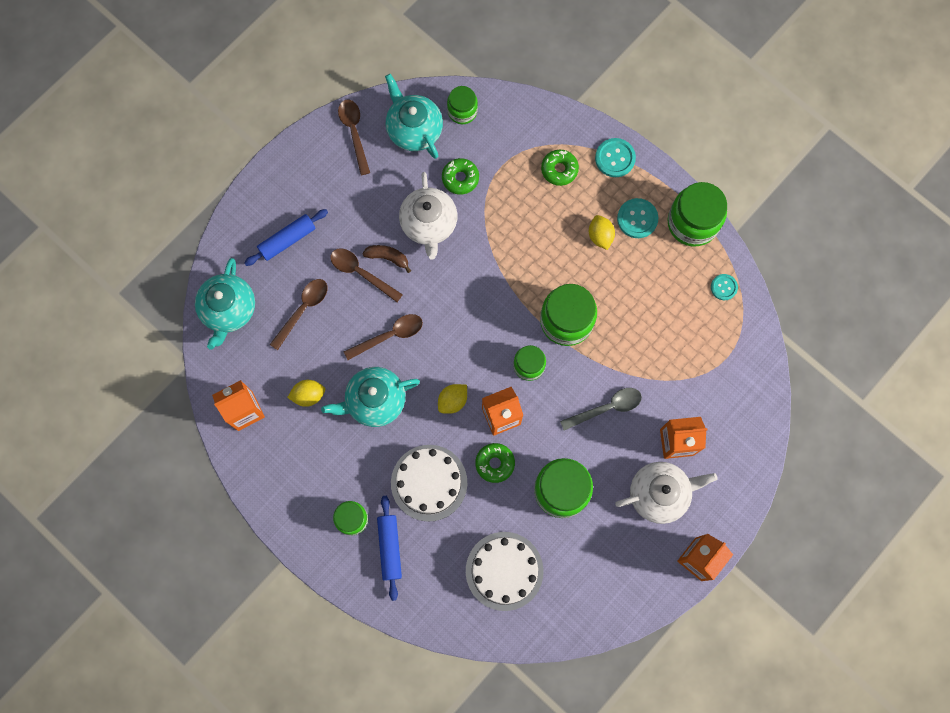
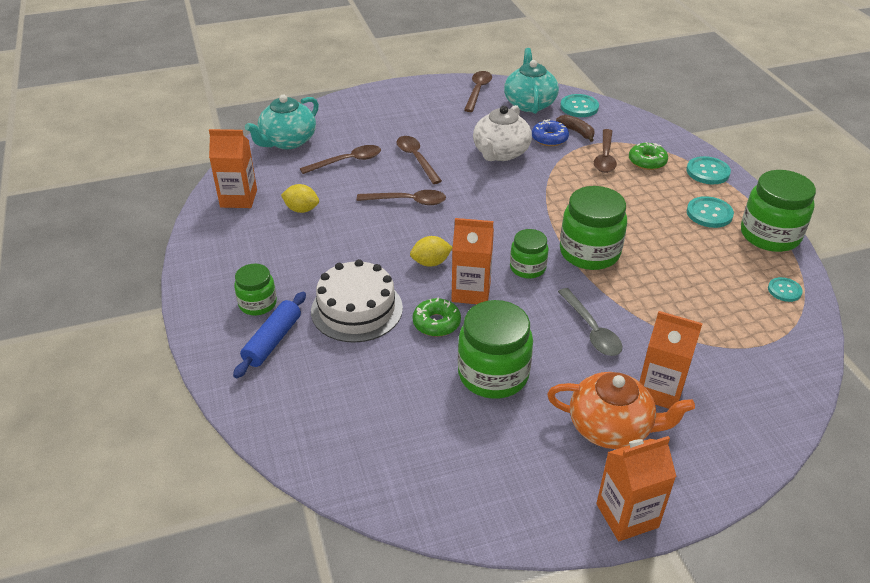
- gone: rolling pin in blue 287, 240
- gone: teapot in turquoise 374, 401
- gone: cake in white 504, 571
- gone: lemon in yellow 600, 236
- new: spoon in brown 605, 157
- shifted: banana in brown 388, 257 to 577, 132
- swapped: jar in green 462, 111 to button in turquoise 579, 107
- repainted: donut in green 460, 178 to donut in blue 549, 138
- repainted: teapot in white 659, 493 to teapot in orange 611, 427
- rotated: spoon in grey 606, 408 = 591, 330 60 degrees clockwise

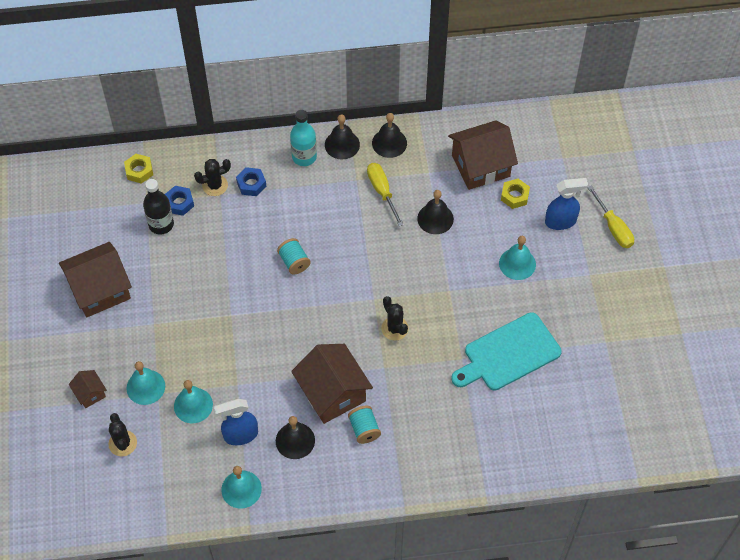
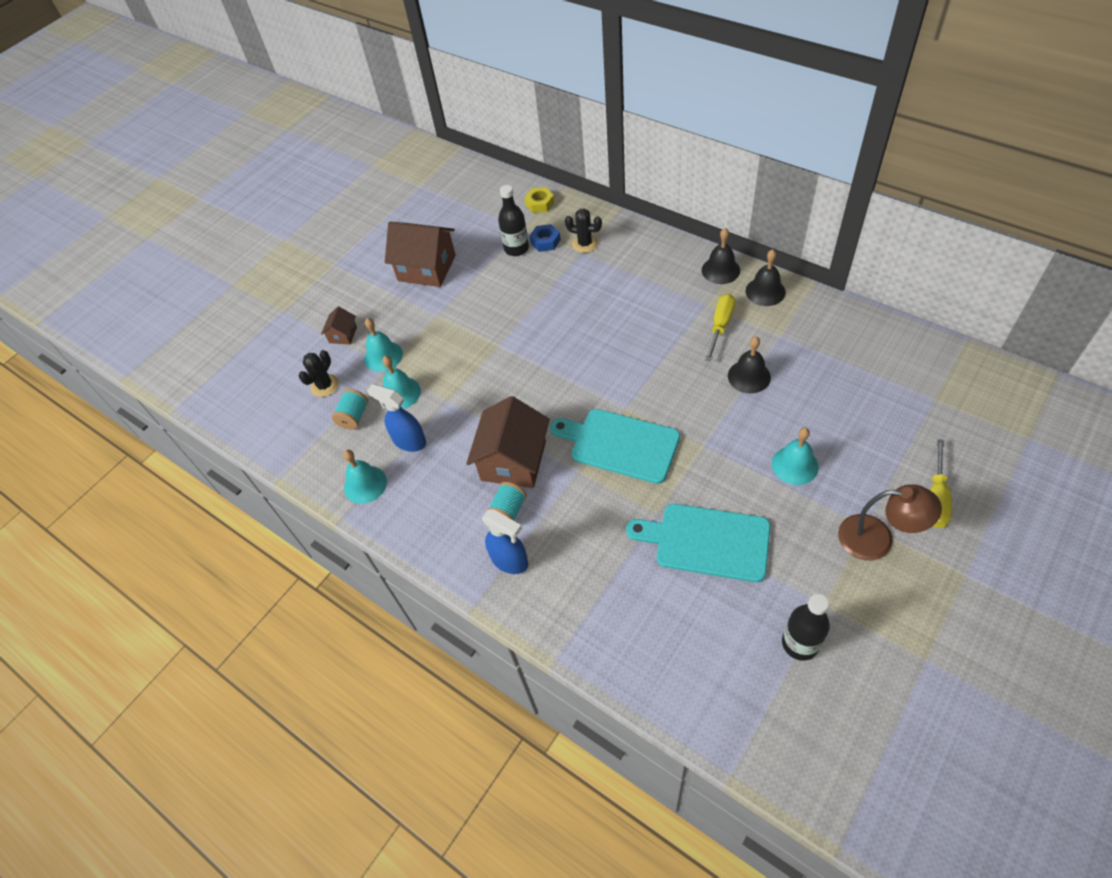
- gone: nut in blue 251, 184
- gone: bell in black 295, 440
- gone: bottle in turquoise 304, 157
- gone: house in brown 480, 166
- gone: nut in yellow 514, 196
- new: bottle in black 800, 643
- new: lamp in brown 877, 539
- shifted: spool in turquoise 294, 262 to 354, 416
- shifted: spray bottle in blue 561, 221 to 510, 561
- swapped: cactus in black 394, 328 to cutting board in turquoise 620, 444

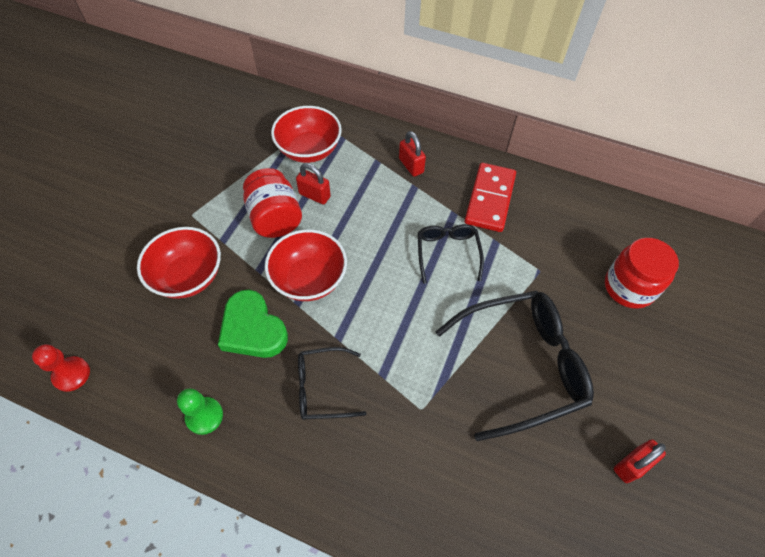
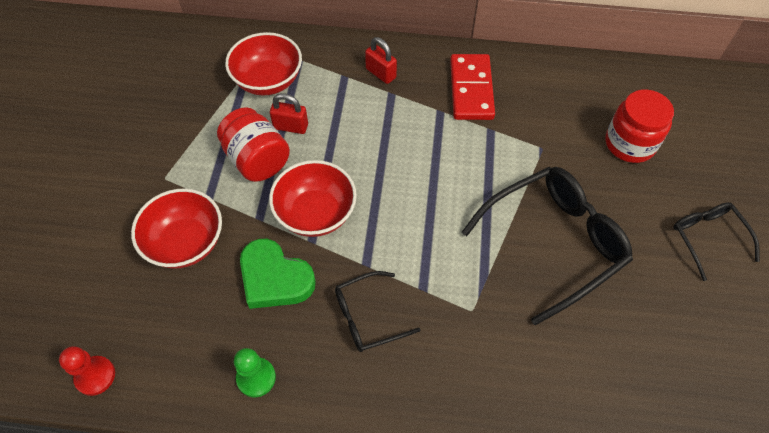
- gone: padlock in red 631, 465
- shifted: glasses in black 447, 253 to 707, 238

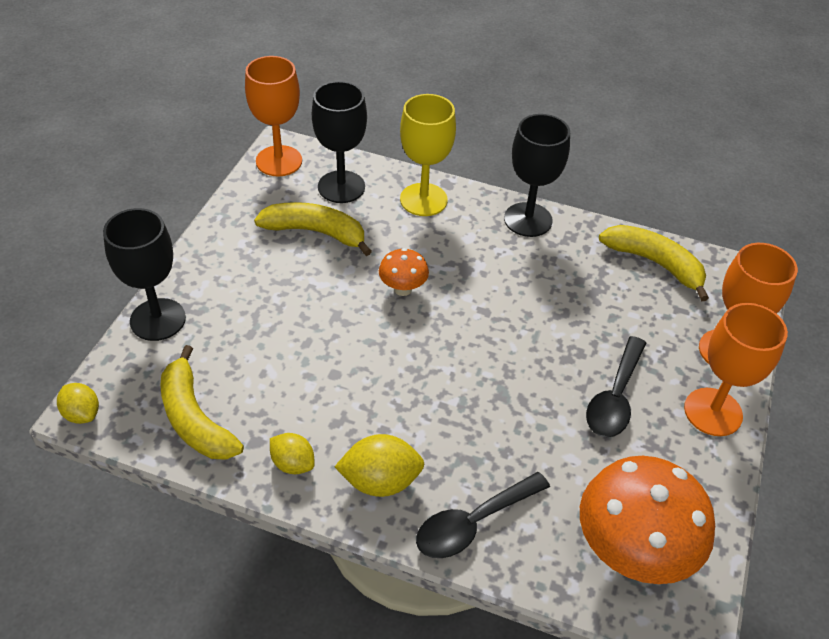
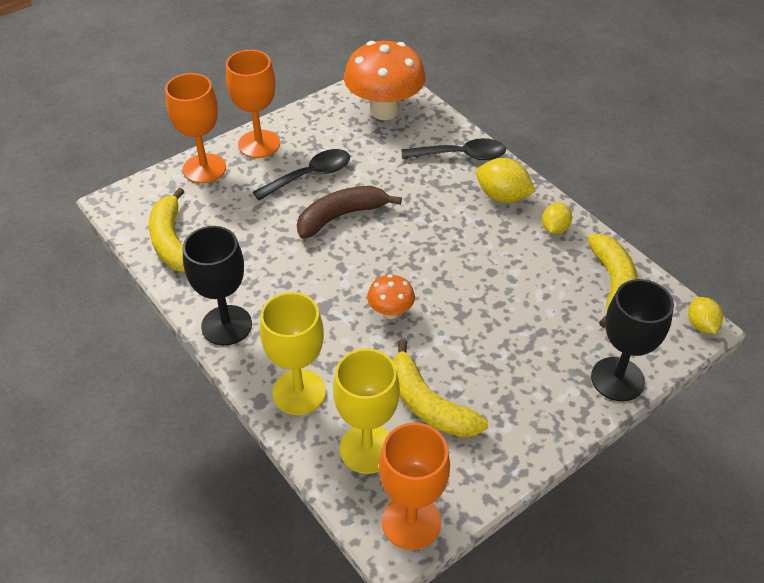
- new: banana in brown 341, 216
- repainted: goblet in black 341, 187 to goblet in yellow 367, 448
- rotated: lemon in yellow 293, 463 = 554, 228 45 degrees clockwise

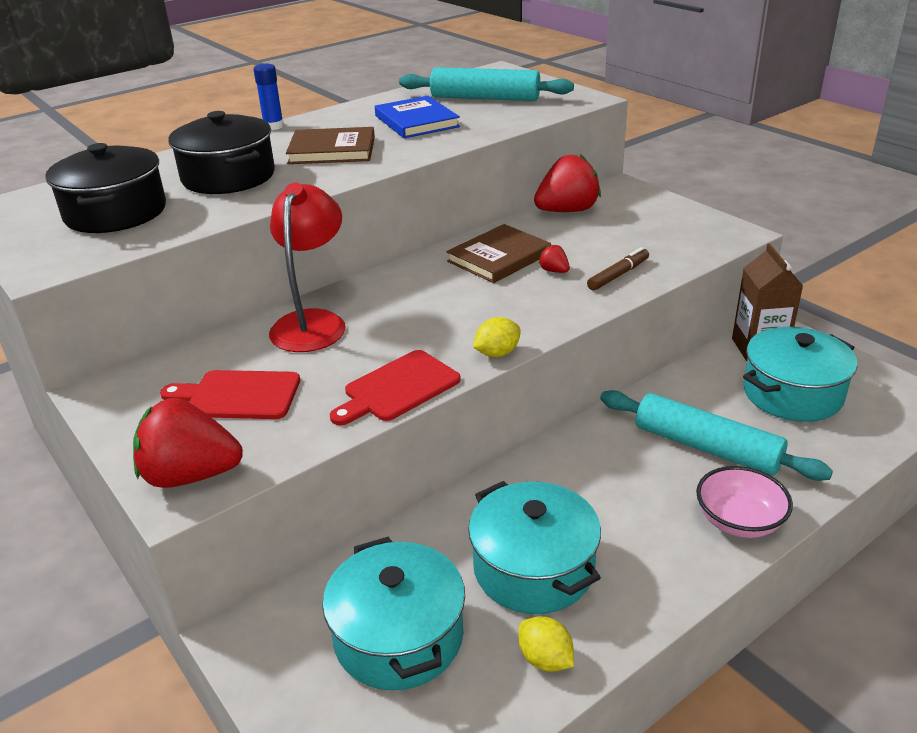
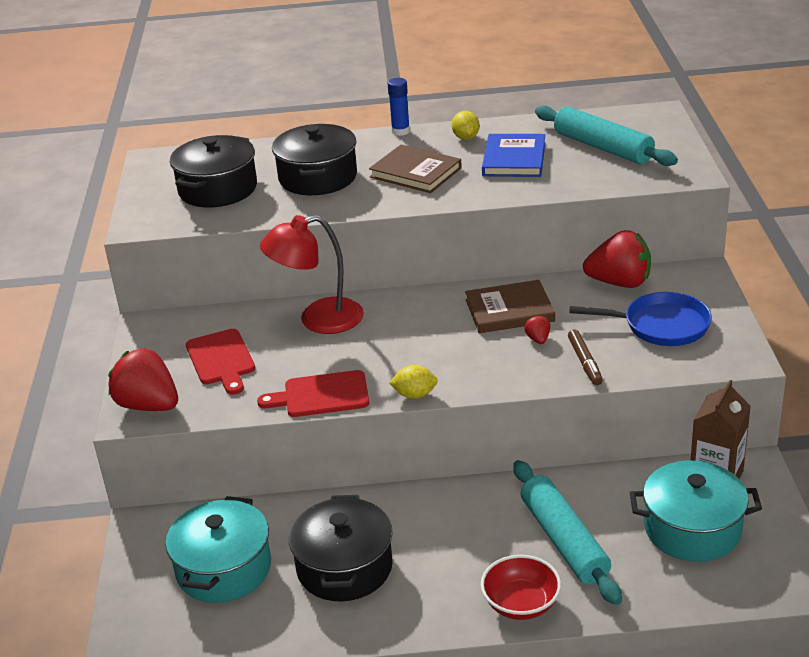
- new: pan in blue 660, 326
- shifted: lemon in yellow 545, 659 to 466, 138
- repainted: pot in turquoise 533, 568 to pot in black 344, 567
- repainted: bowl in pink 739, 521 to bowl in red 521, 604
- rotated: cutting board in red 238, 395 = 221, 360 150 degrees counterclockwise
- rotated: lamp in red 312, 322 = 318, 320 150 degrees counterclockwise
- rotated: marker in brown 618, 275 = 585, 362 90 degrees clockwise

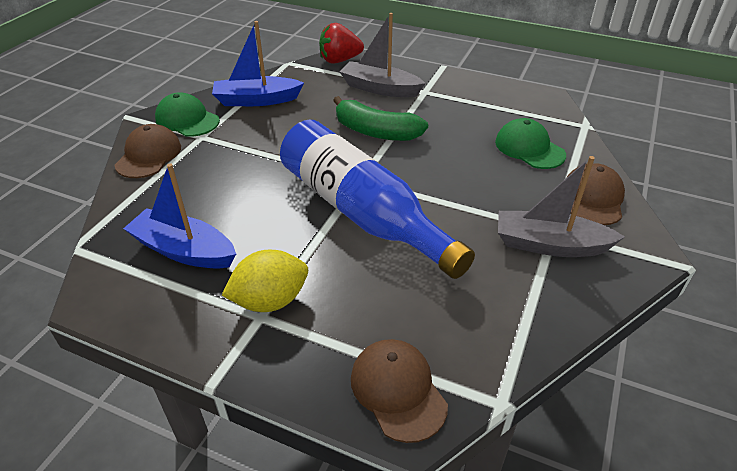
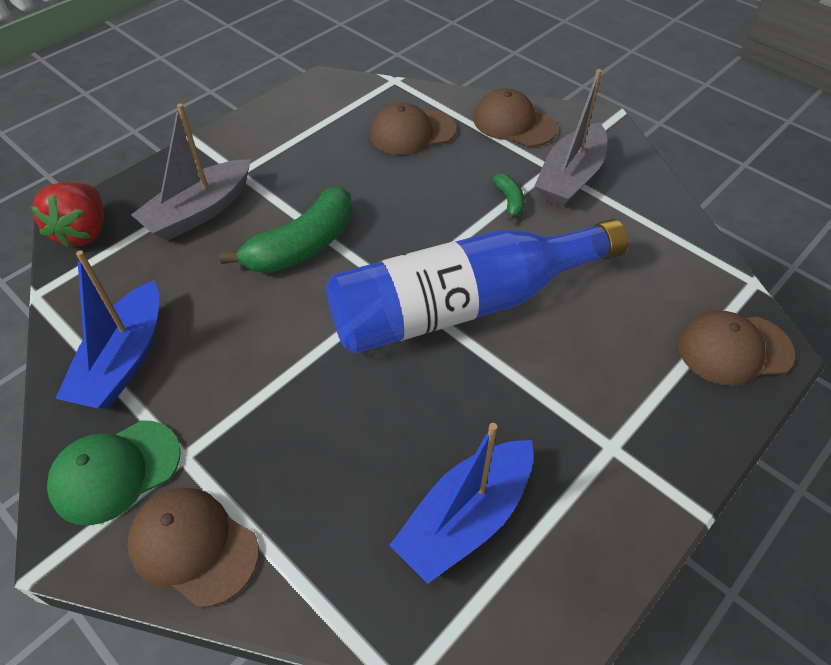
- gone: lemon in yellow 270, 300
- new: banana in green 509, 201
- repainted: cap in green 529, 148 to cap in brown 412, 132

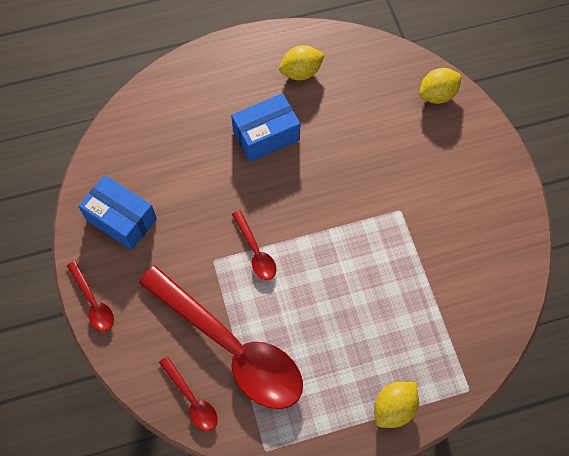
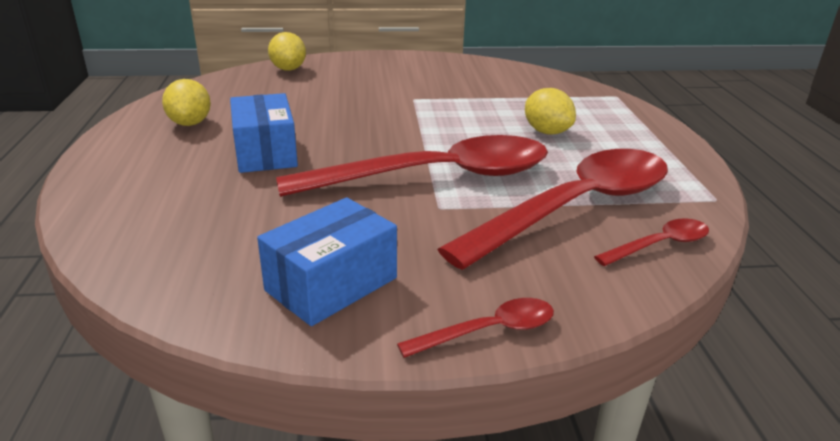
- shifted: lemon in yellow 394, 408 to 546, 132
- scaled: spoon in red 255, 251 = 436, 177 x2.35

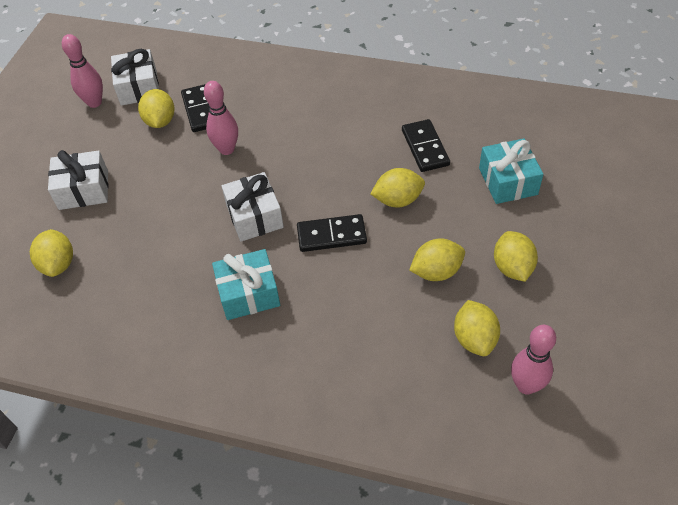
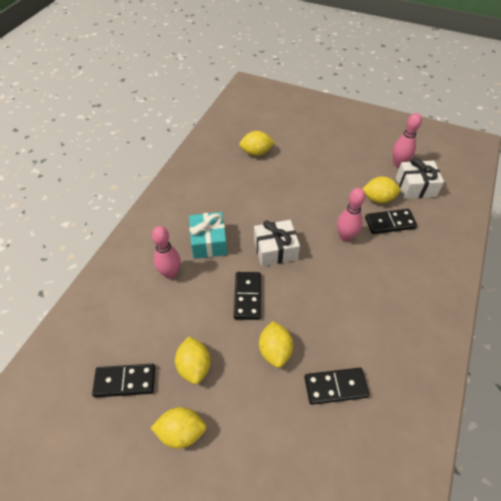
- gone: gift in white 83, 190
- gone: gift in turquoise 508, 181
- shifted: bowling pin in pink 526, 385 to 170, 273
- swapped: lemon in yellow 474, 338 to domino in black 125, 381

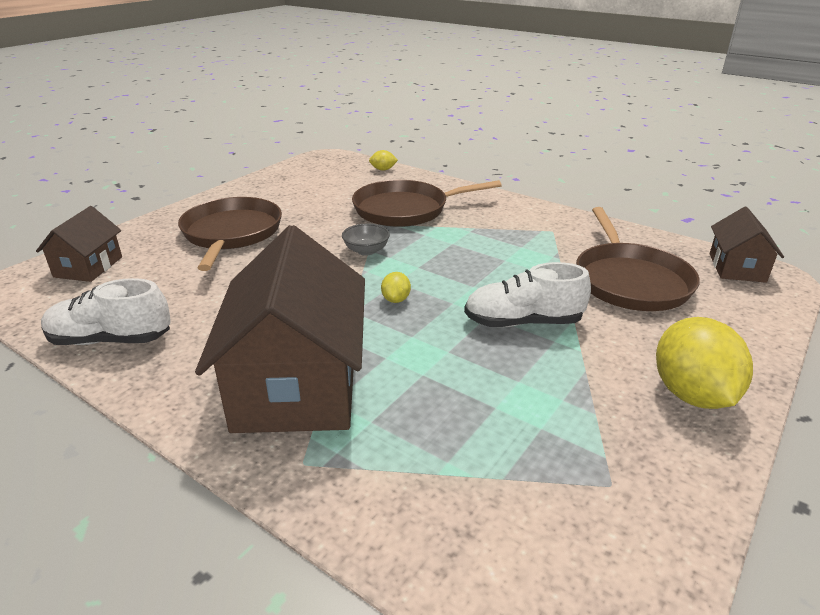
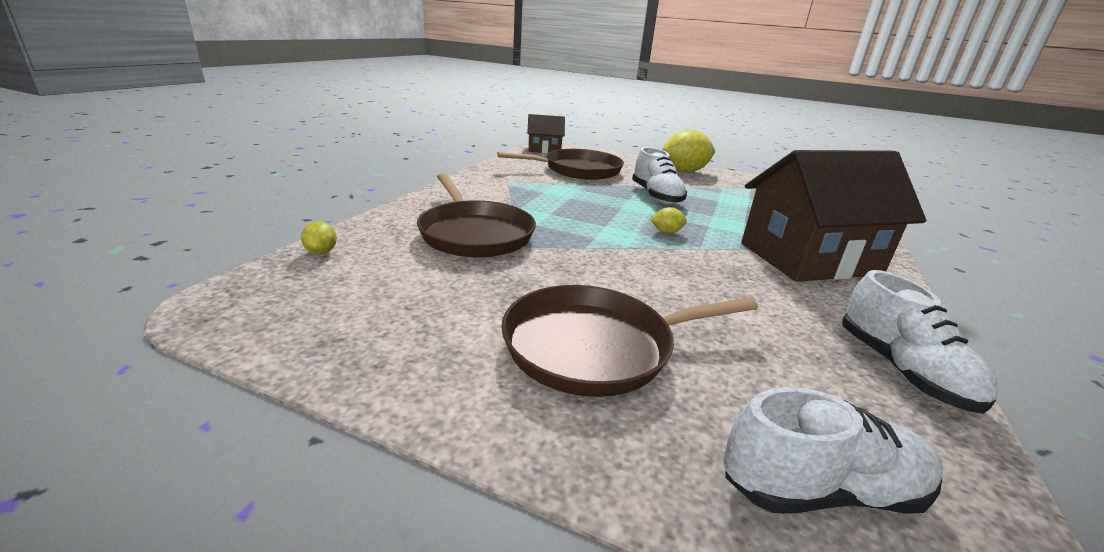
- gone: bowl in grey 366, 251
- swapped: house in brown 88, 267 to shoe in white 820, 489

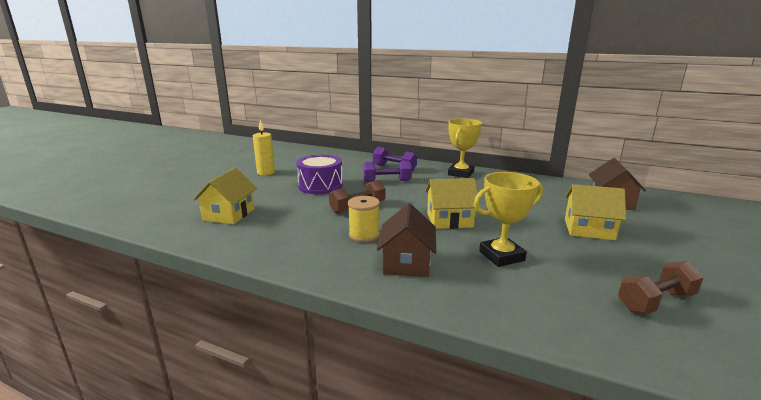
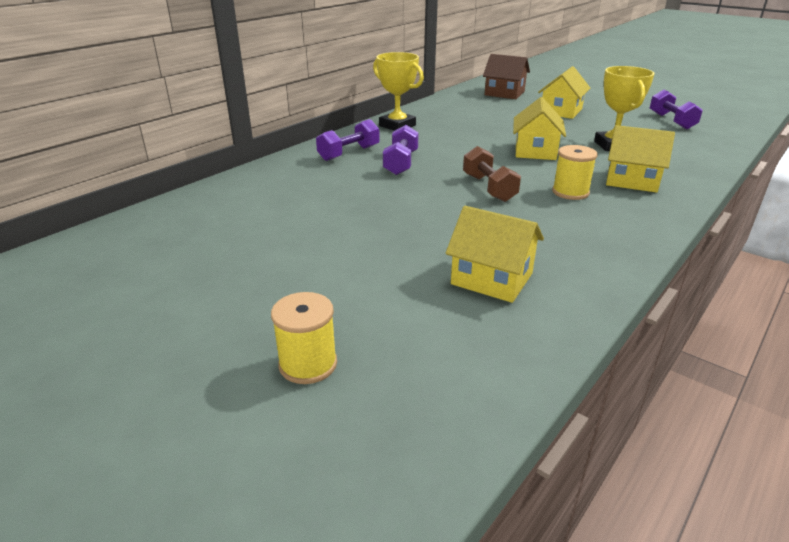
- gone: candle in yellow 266, 173
- gone: drum in purple 320, 186
- new: spool in yellow 308, 364
- repainted: house in brown 406, 262 to house in yellow 632, 180
- repainted: dumbbell in brown 655, 302 to dumbbell in purple 671, 121

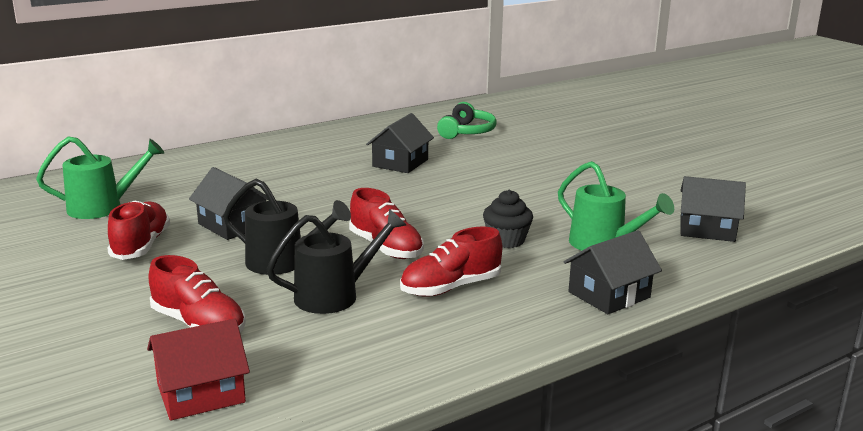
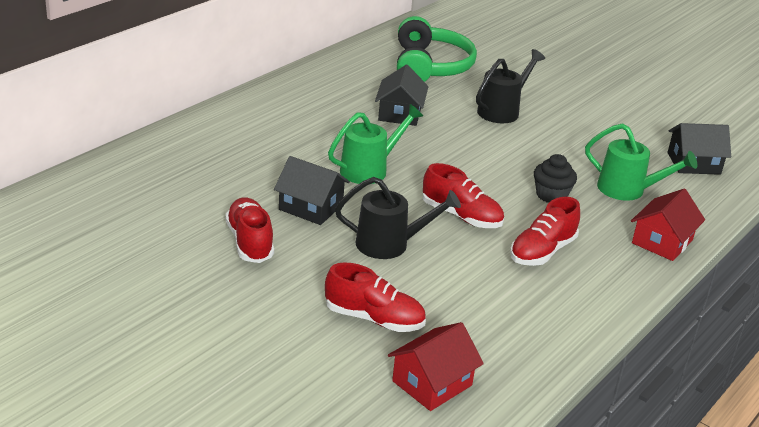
- shifted: watering can in green 104, 207 to 370, 169
- shifted: watering can in black 335, 295 to 502, 110
- repainted: house in black 609, 295 to house in red 662, 241
- scaled: headphones in green 467, 132 = 430, 66 x1.59

